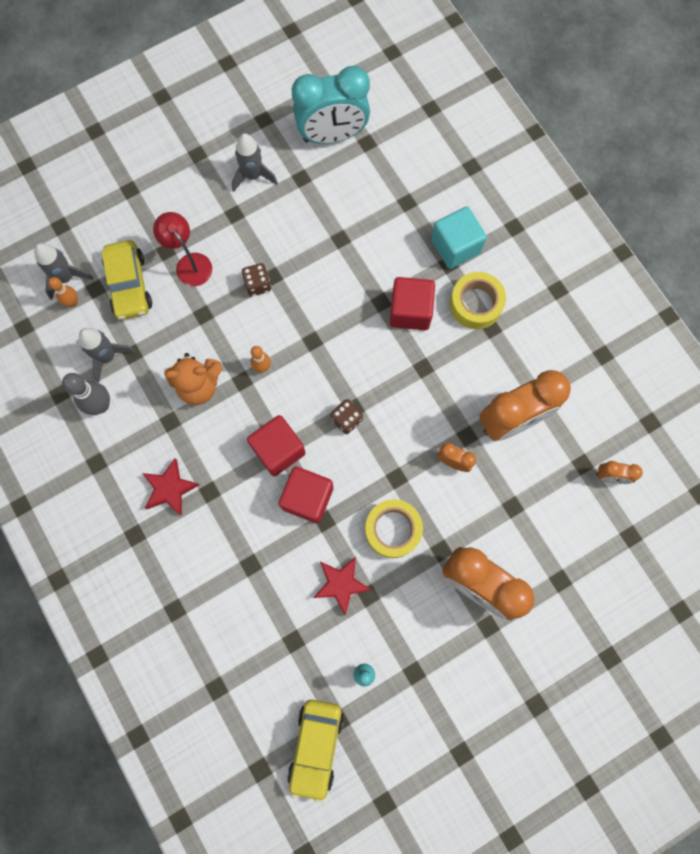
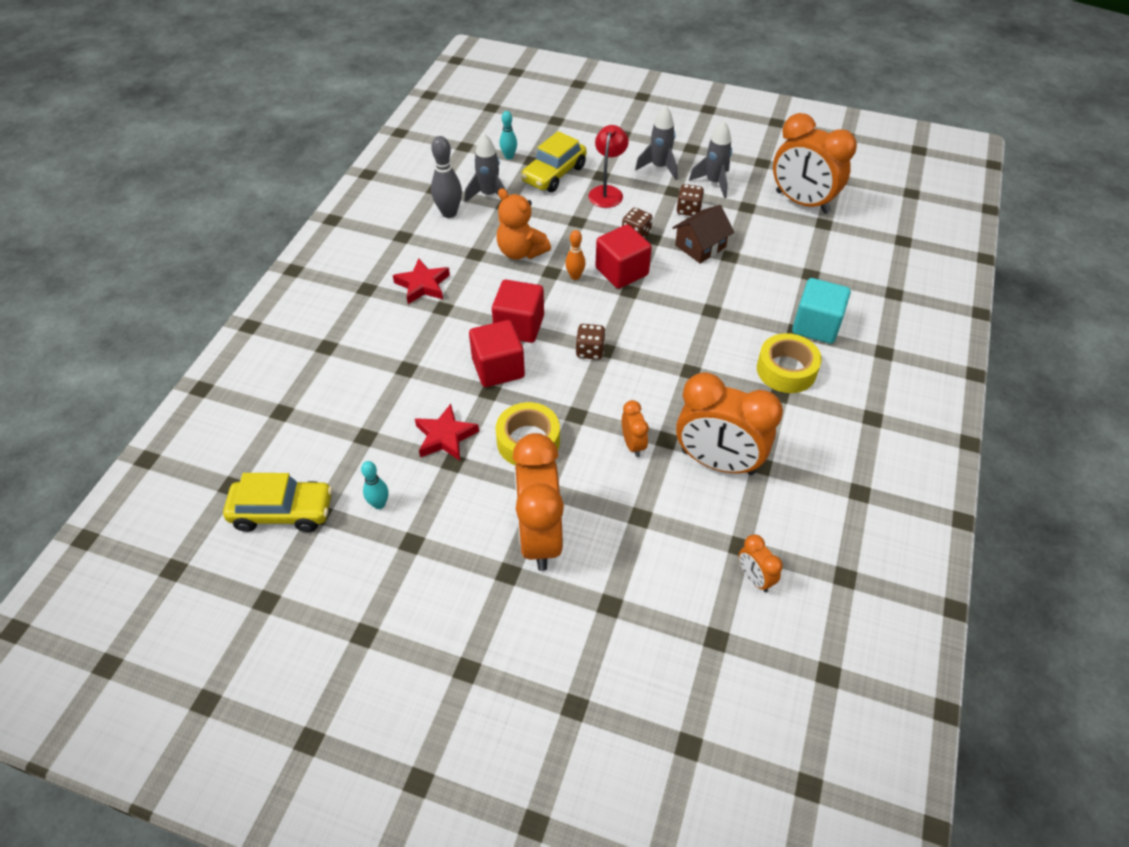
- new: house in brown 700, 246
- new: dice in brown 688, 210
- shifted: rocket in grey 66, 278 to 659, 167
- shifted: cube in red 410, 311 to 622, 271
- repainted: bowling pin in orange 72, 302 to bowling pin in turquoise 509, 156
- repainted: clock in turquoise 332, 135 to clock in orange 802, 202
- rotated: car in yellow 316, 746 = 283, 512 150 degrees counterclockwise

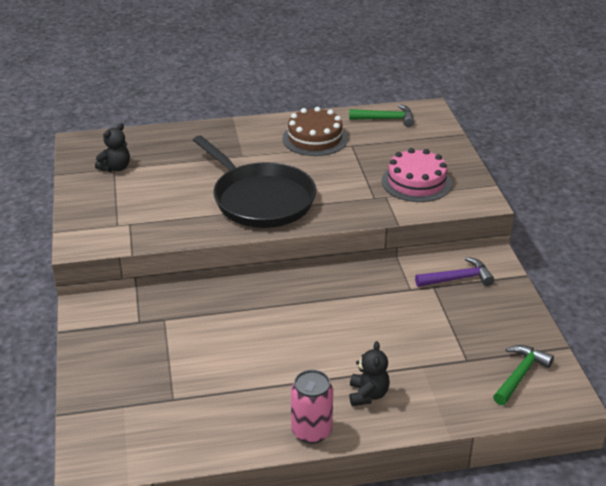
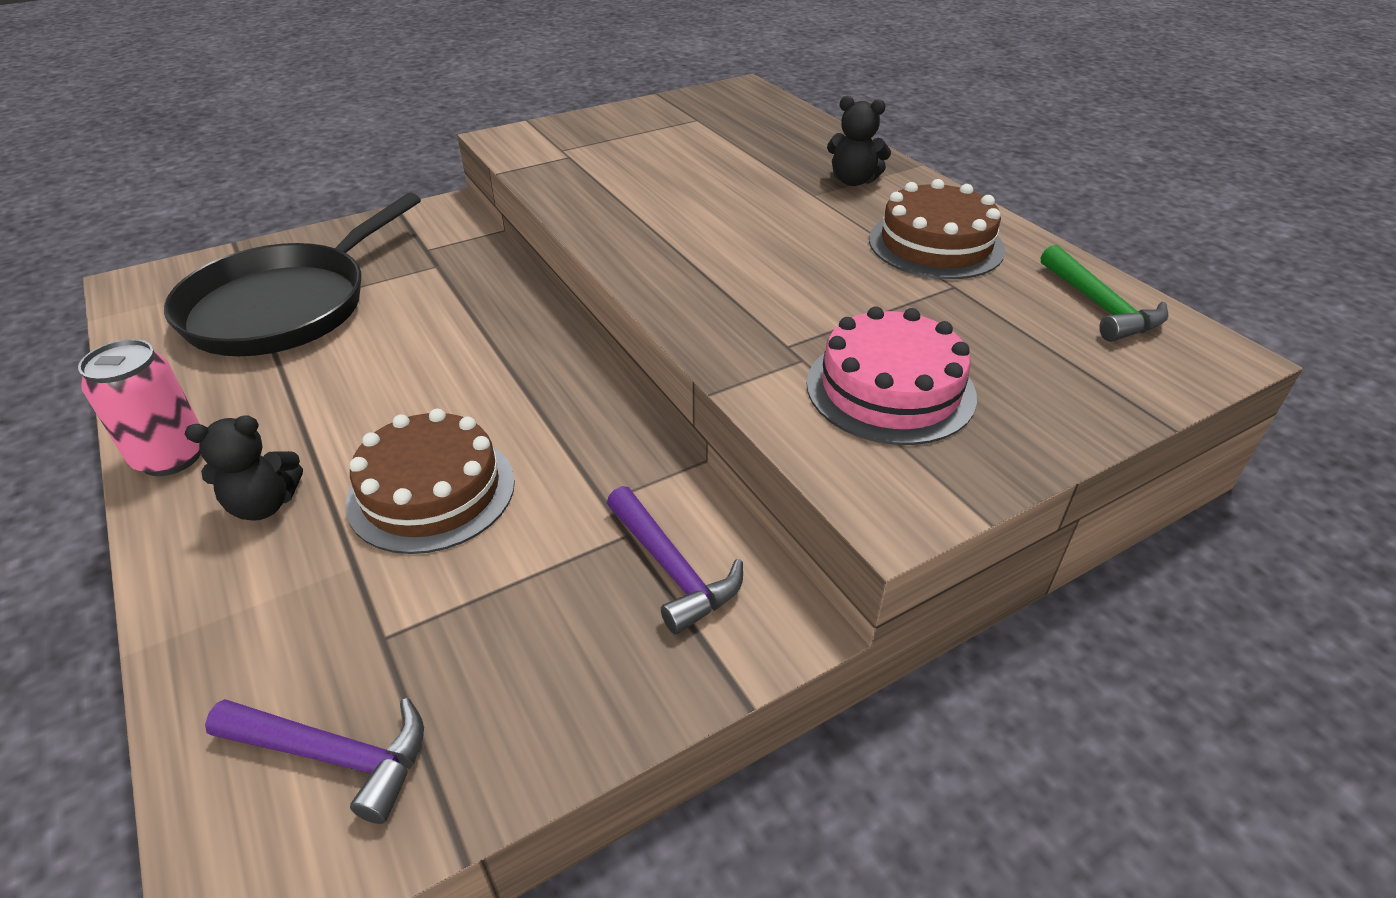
- new: cake in brown 431, 491
- shifted: teddy bear in black 115, 168 to 853, 181
- shifted: pan in black 261, 199 to 285, 306
- repainted: hammer in green 520, 375 to hammer in purple 334, 756

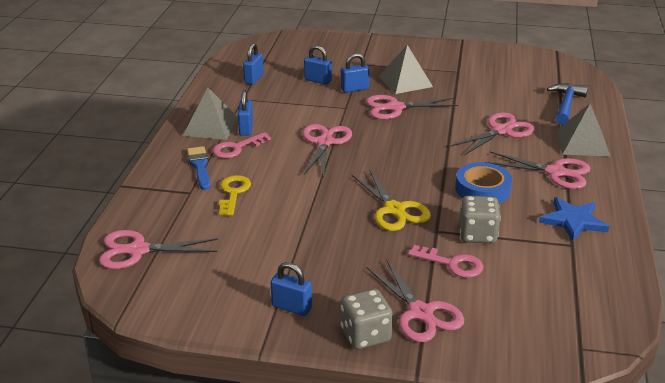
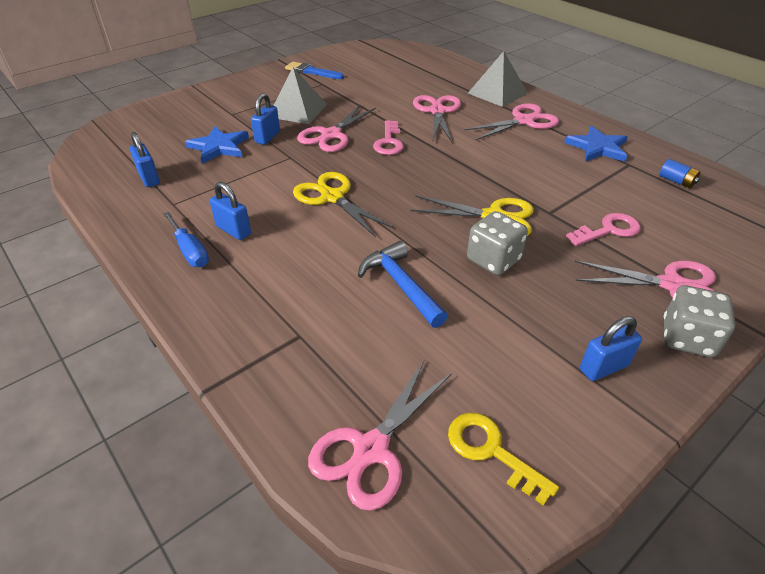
- gone: tape in blue 482, 189
- new: battery in blue 676, 181
- shifted: brush in blue 200, 166 to 311, 72
- shifted: key in pink 237, 148 to 389, 142
- shifted: key in yellow 233, 193 to 491, 451
- shifted: dice in grey 477, 234 to 493, 260
- shifted: hammer in blue 566, 104 to 401, 285
- swapped: pyramid in grey 211, 126 to screwdriver in blue 190, 251
- swapped: padlock in blue 318, 80 to star in blue 219, 147
- repainted: scissors in pink 325, 142 to scissors in yellow 332, 197

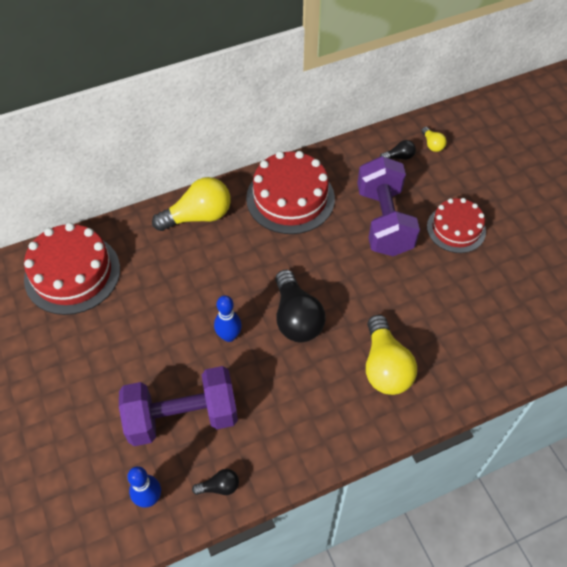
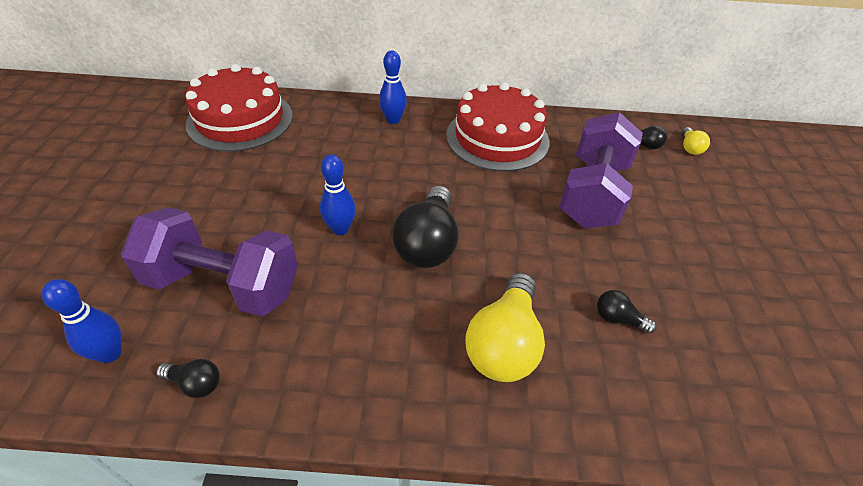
- gone: cake in red 456, 229
- new: light bulb in black 618, 319
- swapped: light bulb in yellow 198, 216 to bowling pin in blue 393, 120

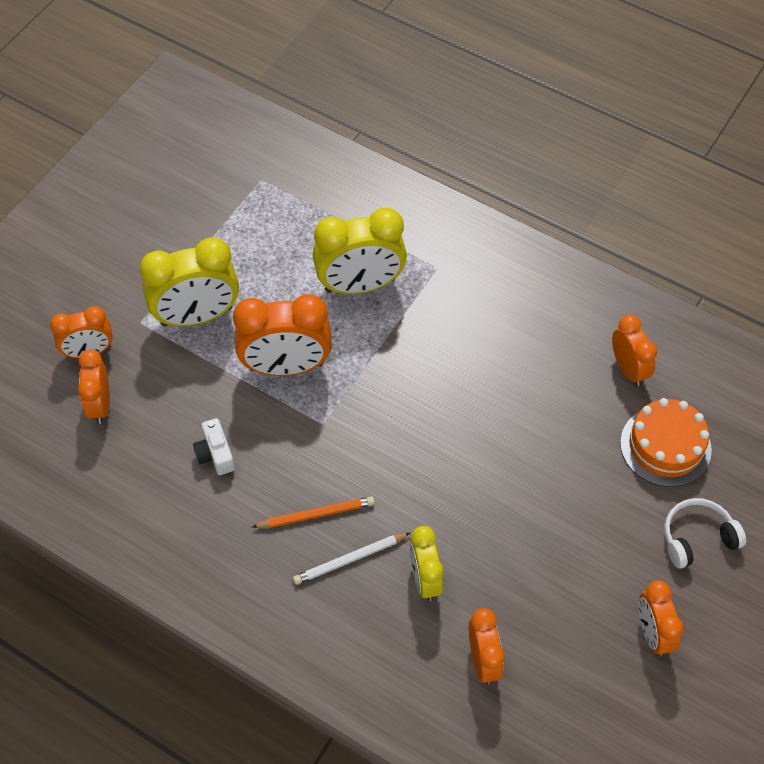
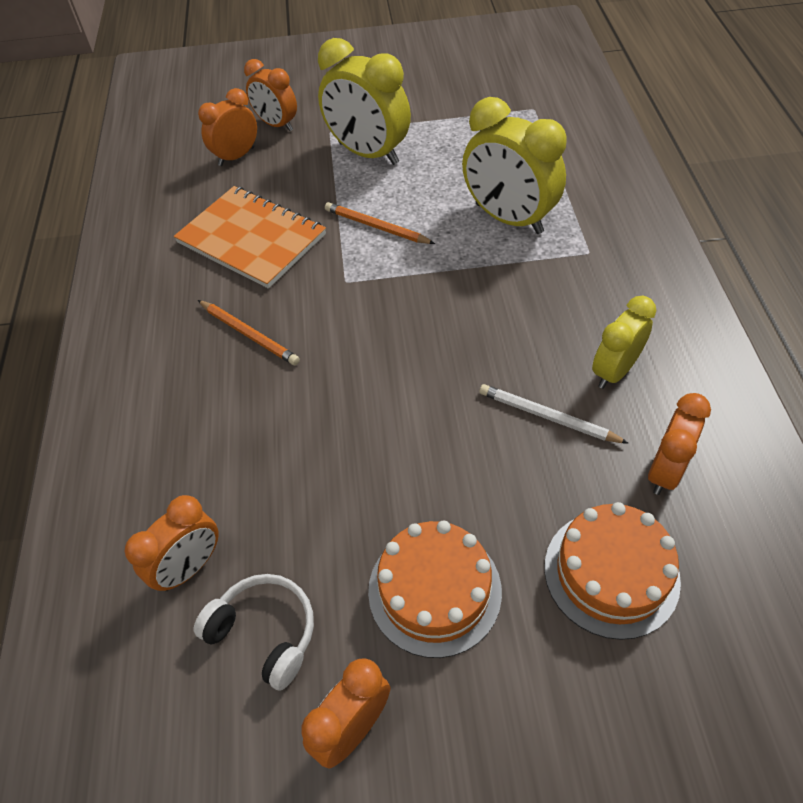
- new: cake in orange 434, 590
- shifted: pencil in white 350, 559 to 548, 417
- shifted: clock in yellow 425, 579 to 614, 371
- shifted: headphones in white 697, 537 to 265, 632
- swapped: camera in white 215, 454 to notebook in orange 251, 239
- swapped: clock in orange 286, 367 to pencil in orange 377, 227

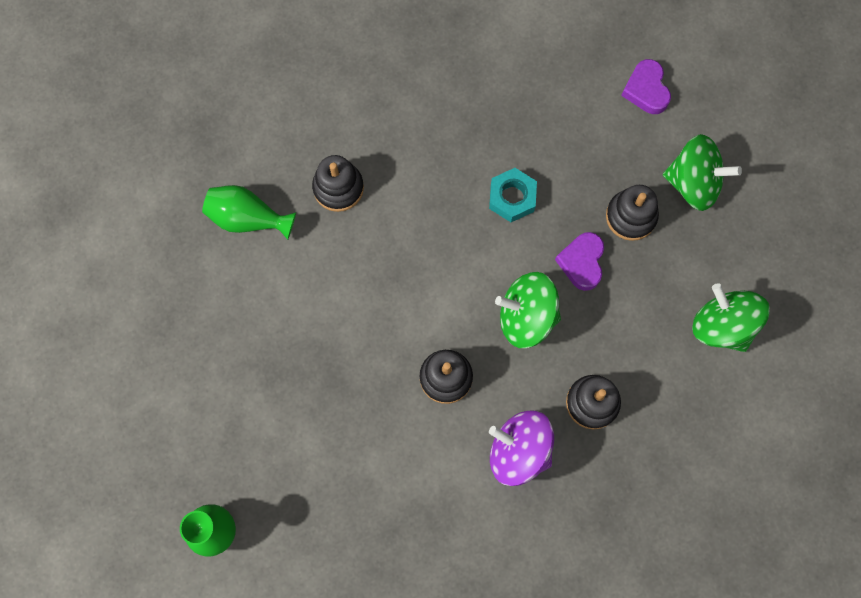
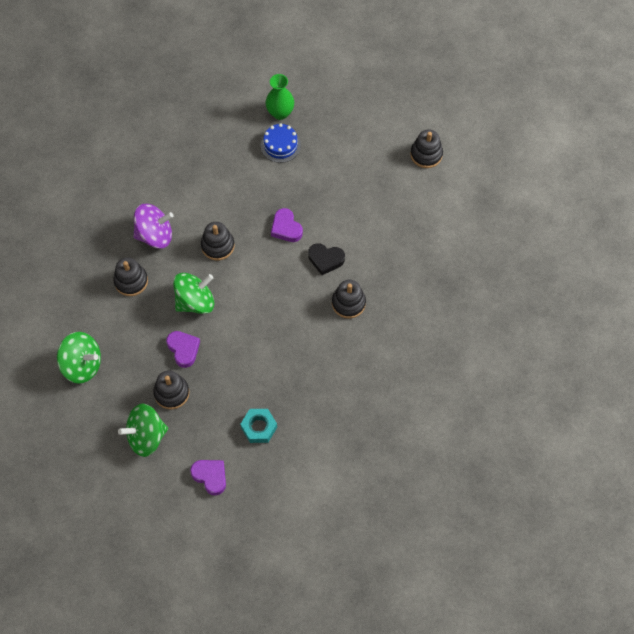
- gone: vase in green 248, 218
- new: cake in blue 280, 145
- new: heart in purple 286, 228
- new: heart in black 325, 260
- new: stacking toy in black 426, 154
- shifted: nut in turquoise 512, 198 to 259, 427

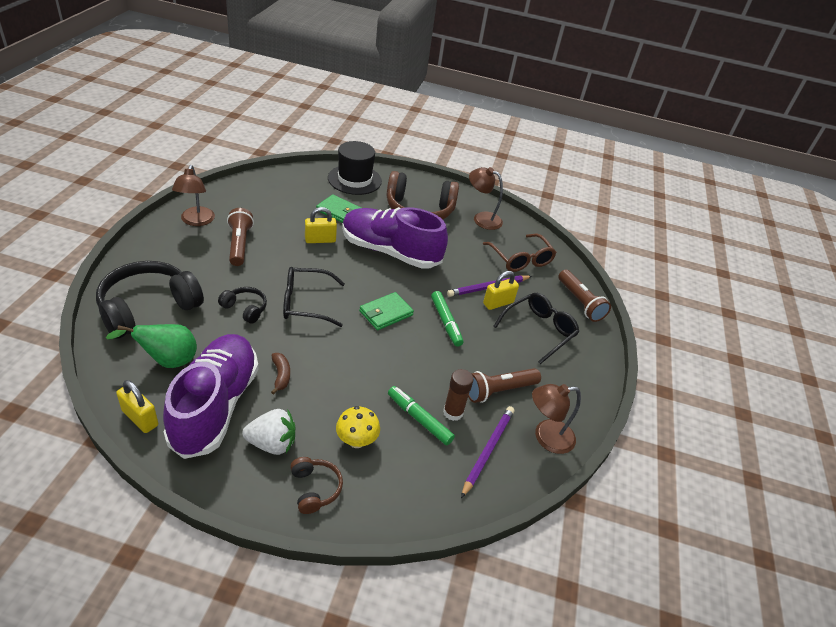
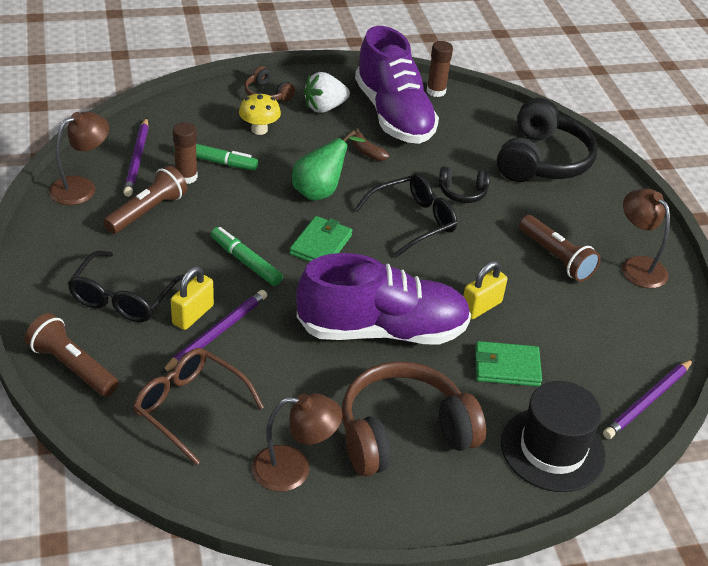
- new: pencil in purple 648, 401
- shifted: pear in green 167, 361 to 320, 191
- swapped: padlock in yellow 140, 418 to glue stick in brown 436, 91

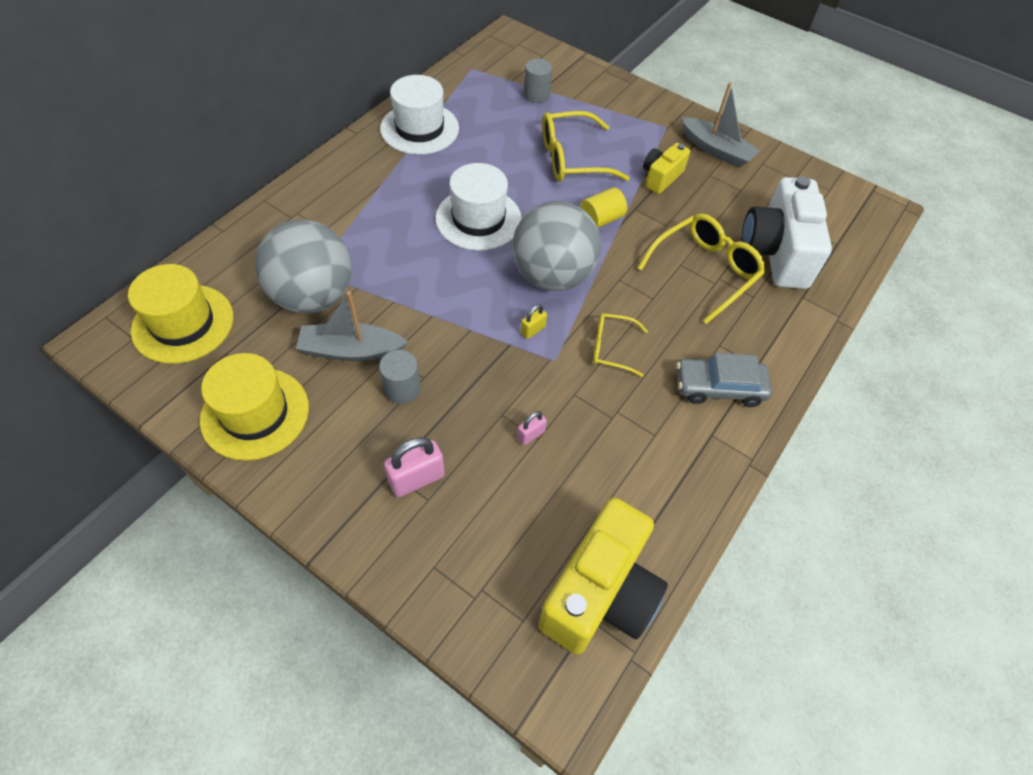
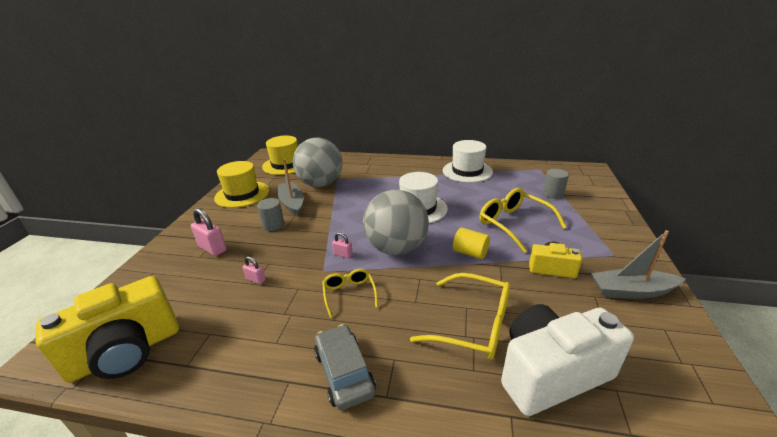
- repainted: padlock in yellow 532, 330 to padlock in pink 343, 254
- rotated: camera in yellow 600, 593 = 126, 352 45 degrees counterclockwise
- rotated: boat in grey 716, 150 = 631, 291 75 degrees clockwise

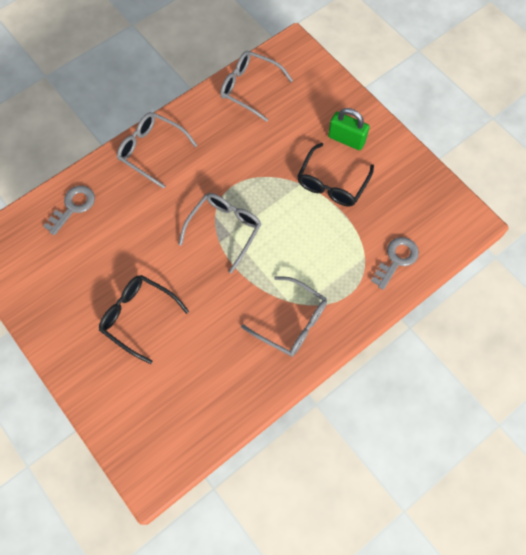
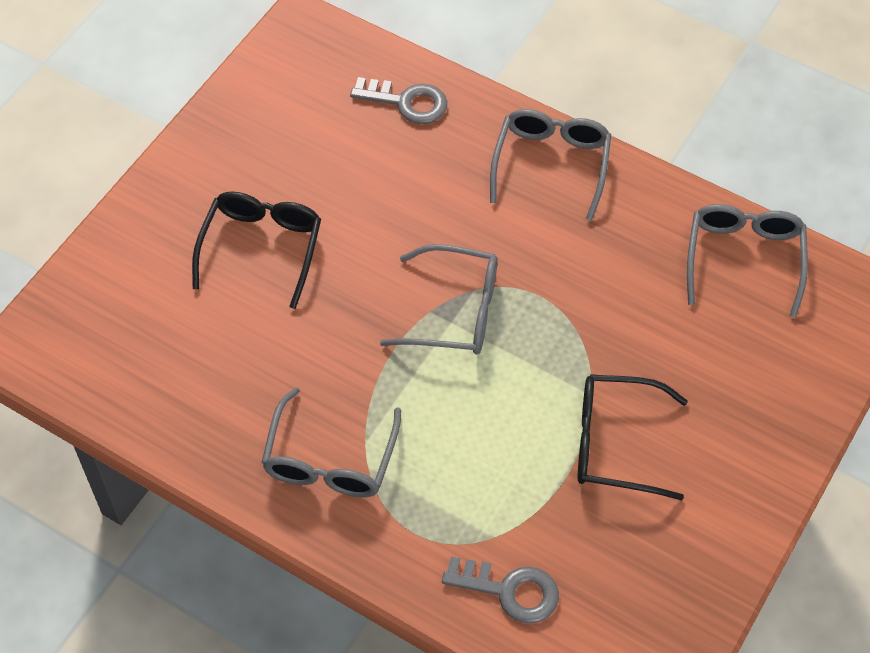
- gone: padlock in green 346, 139

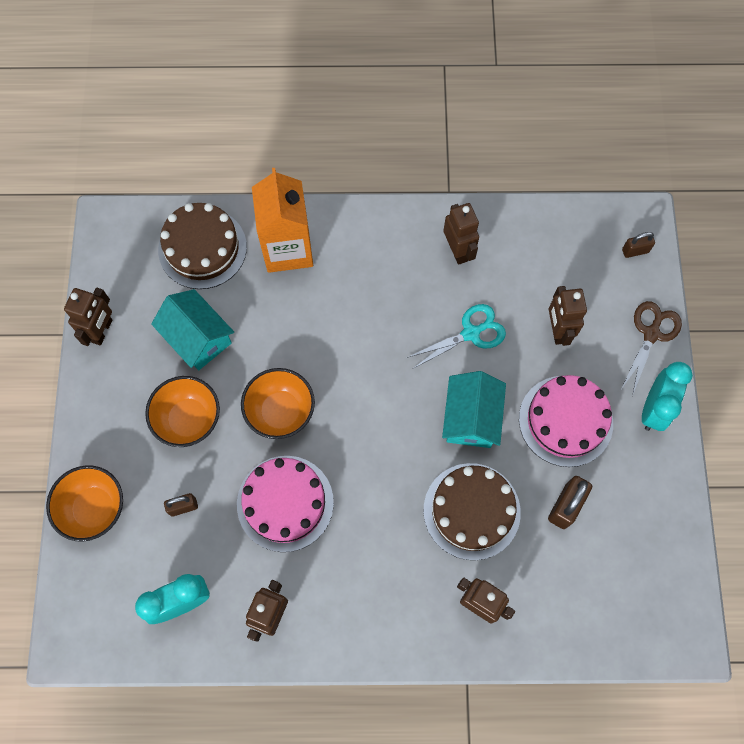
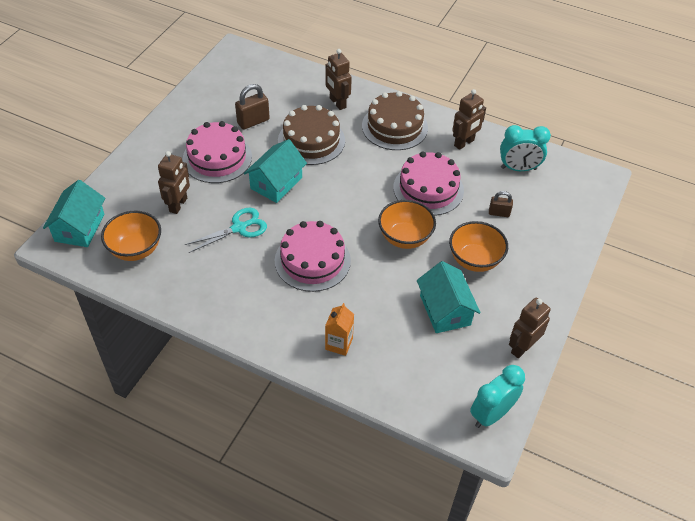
- gone: robot in brown 457, 251
- gone: scissors in brown 651, 334
- new: cake in pink 312, 260
- shifted: bowl in orange 94, 508 to 136, 249
- shifted: cake in brown 202, 248 to 394, 127
- shifted: clock in turquoise 653, 409 to 491, 414
- swapped: padlock in brown 635, 251 to house in turquoise 79, 227
- rotated: scissors in turquoise 471, 333 = 239, 228 150 degrees clockwise
- scaled: carton in orange 288, 249 = 339, 344 x0.52

